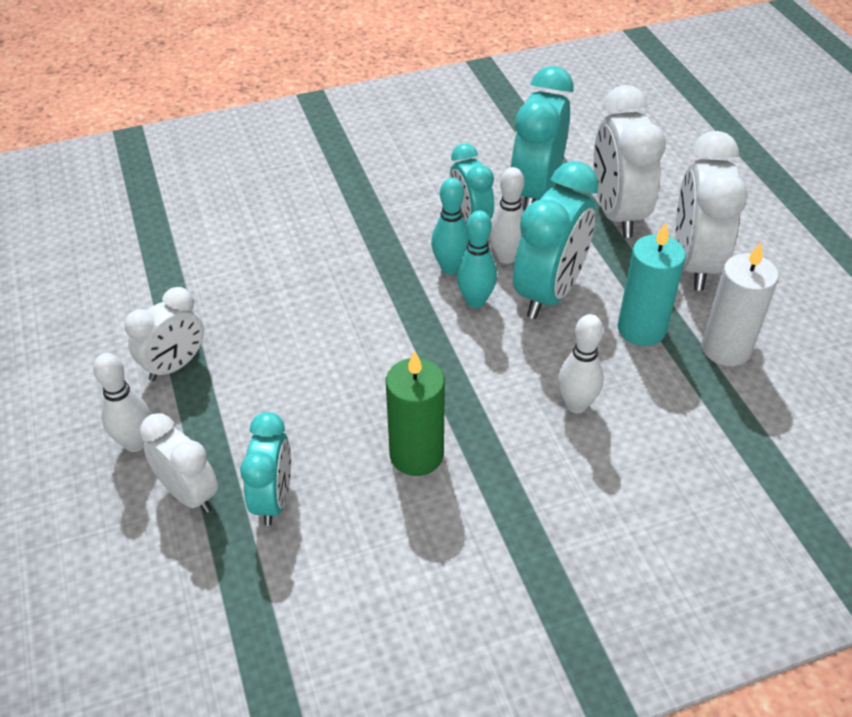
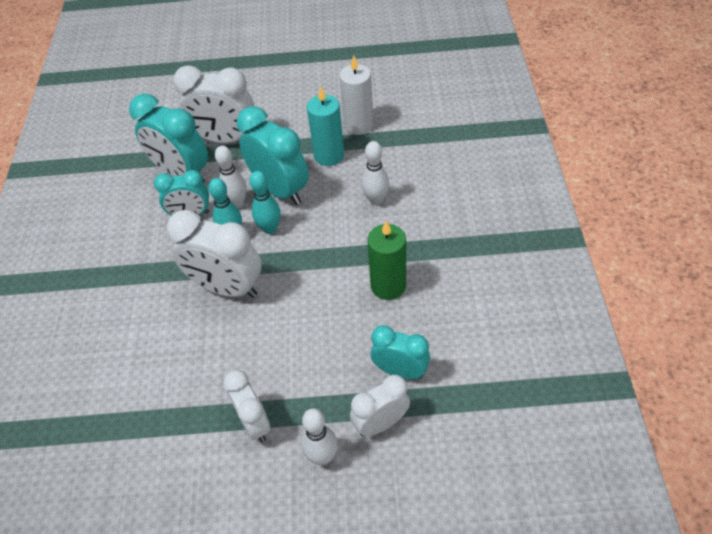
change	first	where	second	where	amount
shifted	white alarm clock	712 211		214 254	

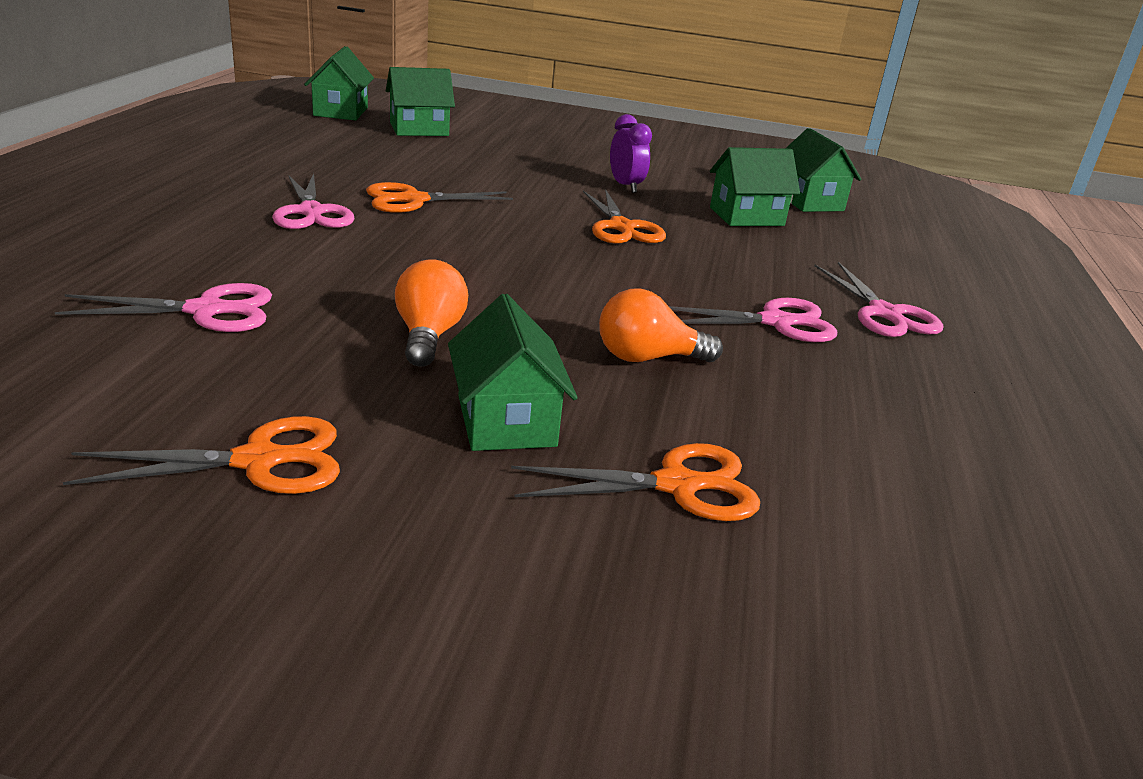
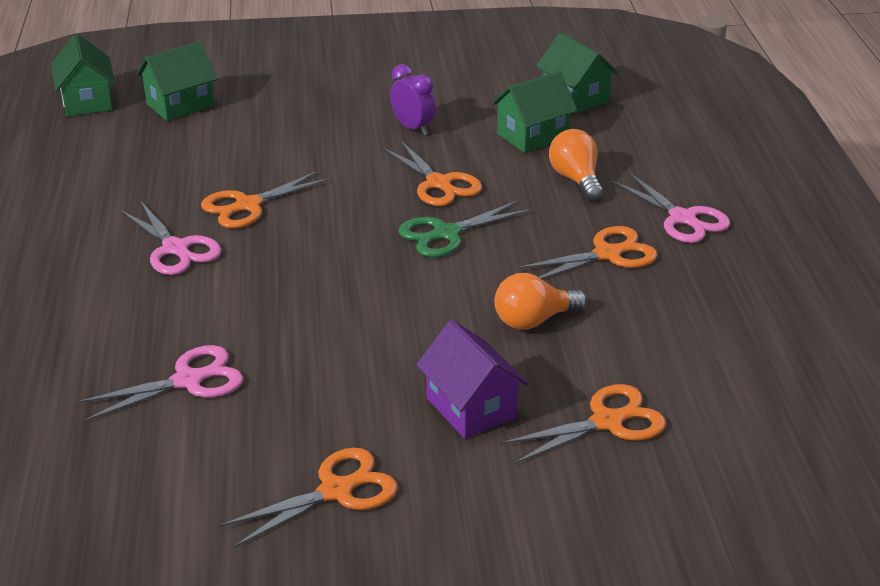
change	first	where	second	where	amount
shifted	orange-coloured lightbulb	431 313		576 165	
repainted	leaf-green cottage	513 372	violet cottage	472 379	
repainted	pink shears	753 320	orange-coloured shears	587 252	
new			leaf-green shears	465 228	

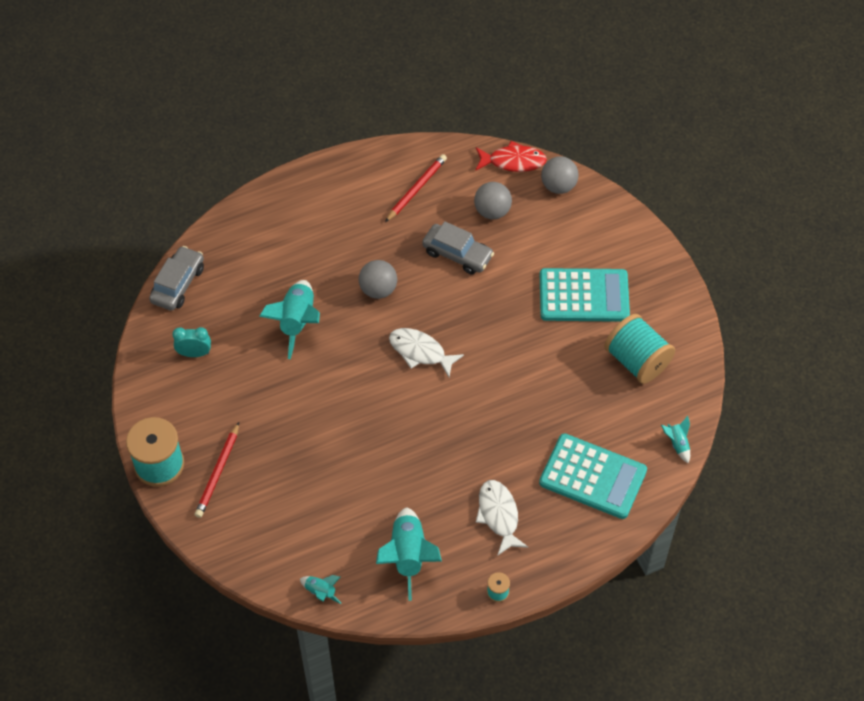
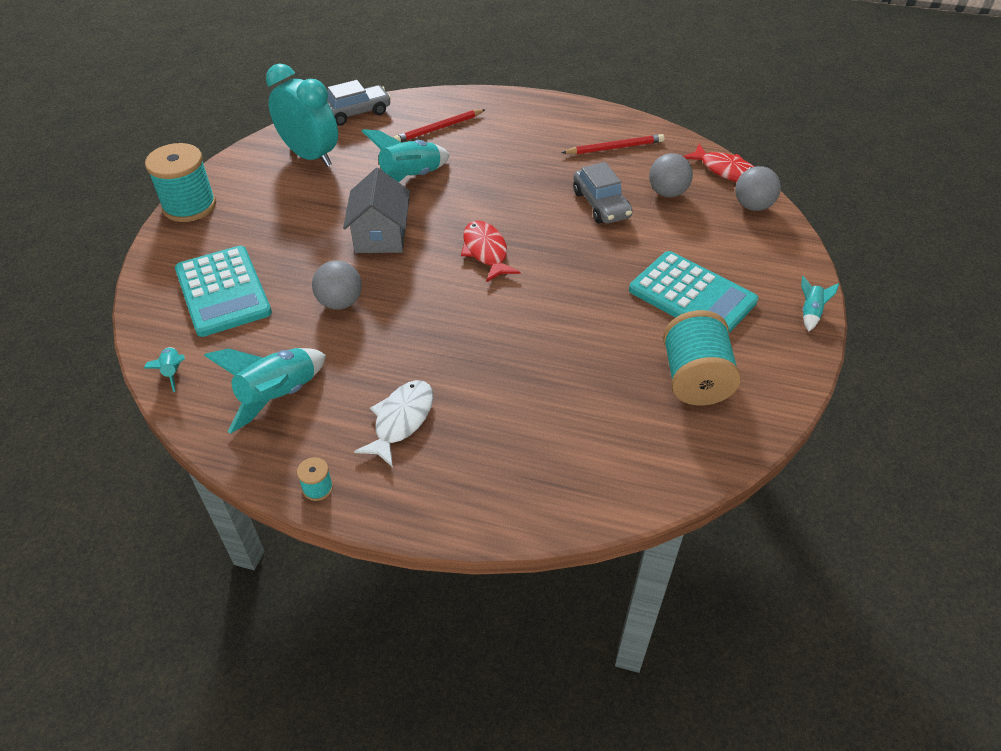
change	first	where	second	where	amount
shifted	gray play ball	378 279		337 285	
scaled	teal alarm clock	192 342		302 115	x2.01
repainted	white fish	426 352	crimson fish	490 251	
shifted	teal toy rocket	675 439		820 303	
shifted	crimson pencil	217 470		439 125	
shifted	teal calculator	593 476		223 291	
new			gray cottage	376 210	

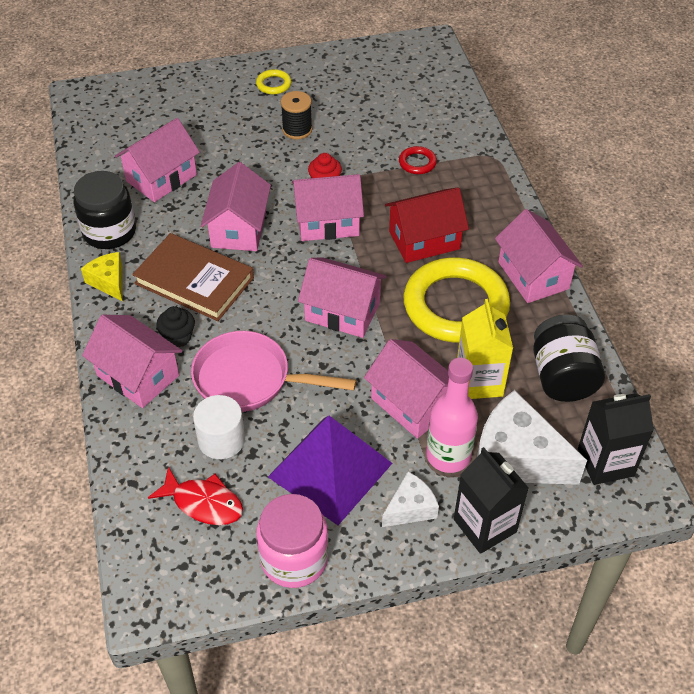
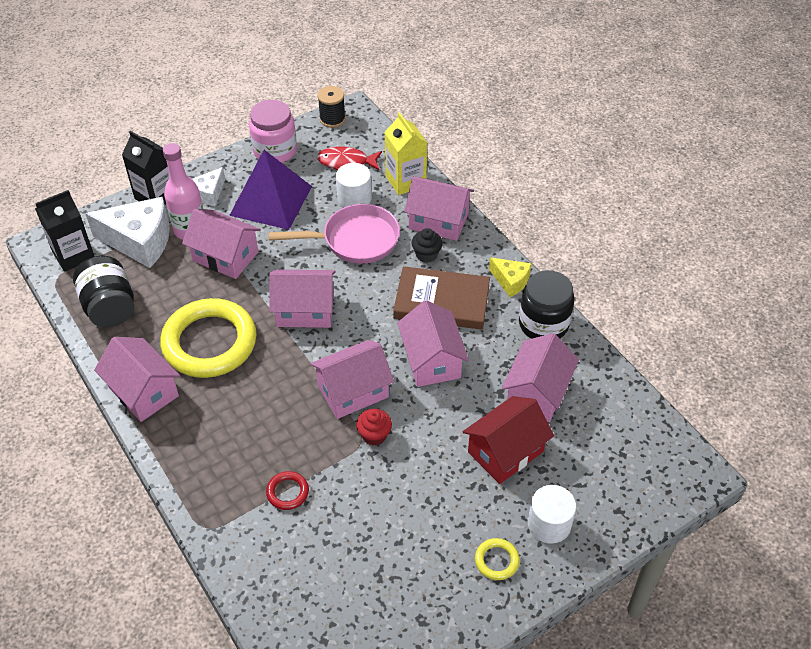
change	first	where	second	where	amount
shifted	black reel of thread	296 115		332 107	
shifted	crimson cottage	427 225		508 440	
shifted	yellow juice carton	485 349		406 153	
new			white cylinder	552 514	

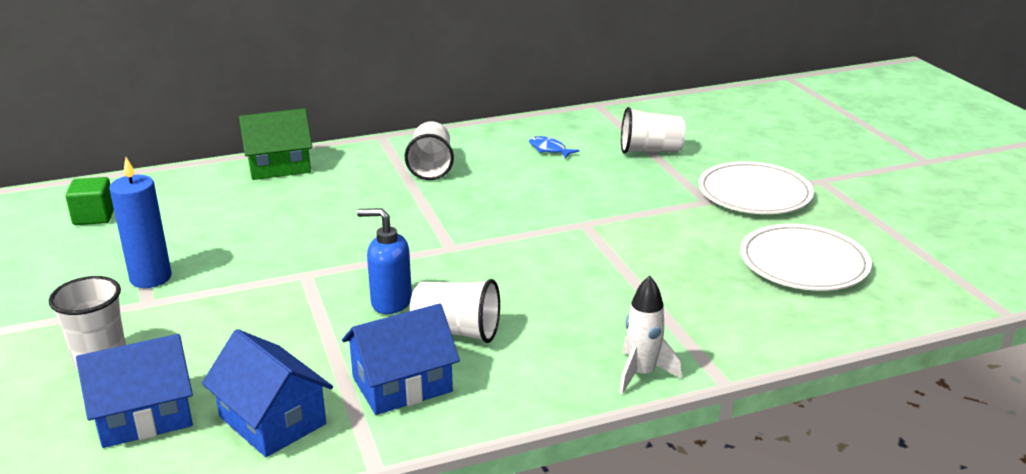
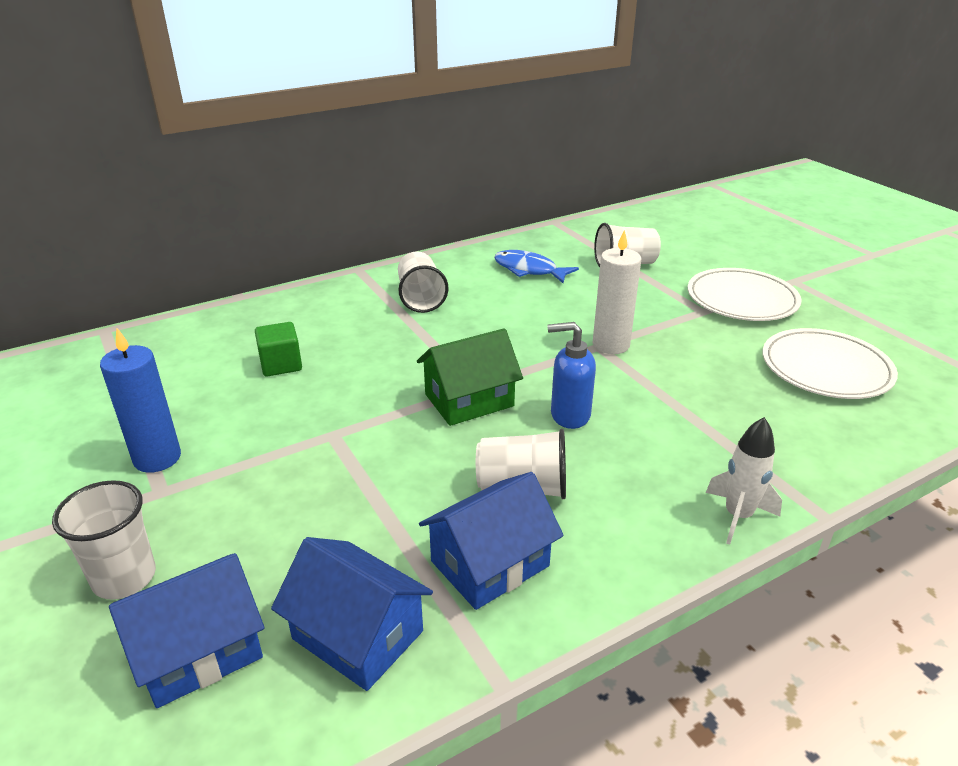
change	first	where	second	where	amount
shifted	leaf-green cottage	276 144		470 377	
scaled	cobalt fish	554 147		536 266	x1.60
shifted	leaf-green solid cube	89 201		278 349	
shifted	cobalt soap dispenser	384 261		571 375	
new			white pillar candle	617 292	

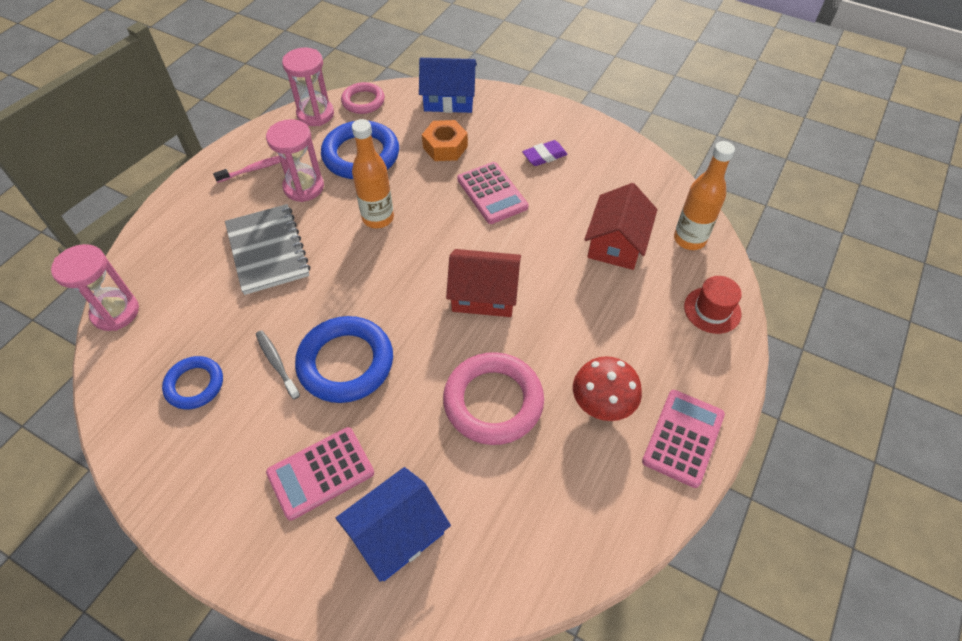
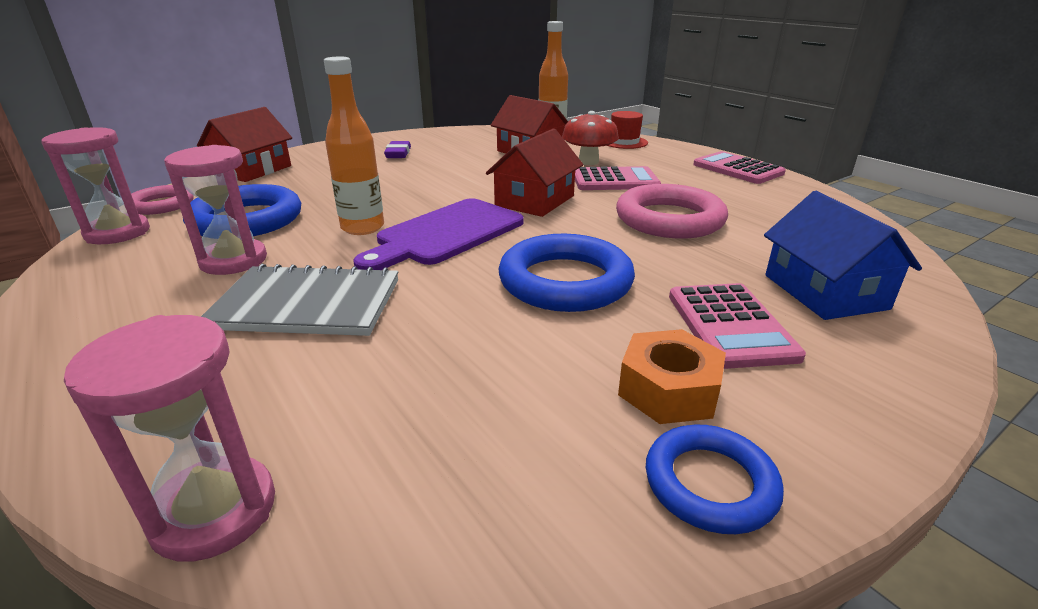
change	first	where	second	where	amount
repainted	cobalt cottage	448 85	crimson cottage	244 144	
shifted	orange-coloured nut	445 140		672 376	
gone	pink dental brush	247 169			
shifted	pink calculator	493 193		618 178	
gone	gray dental brush	278 364			
shifted	cobalt ring	192 382		715 479	
shifted	crimson fungus	607 388		590 138	
new			violet chopping board	439 234	

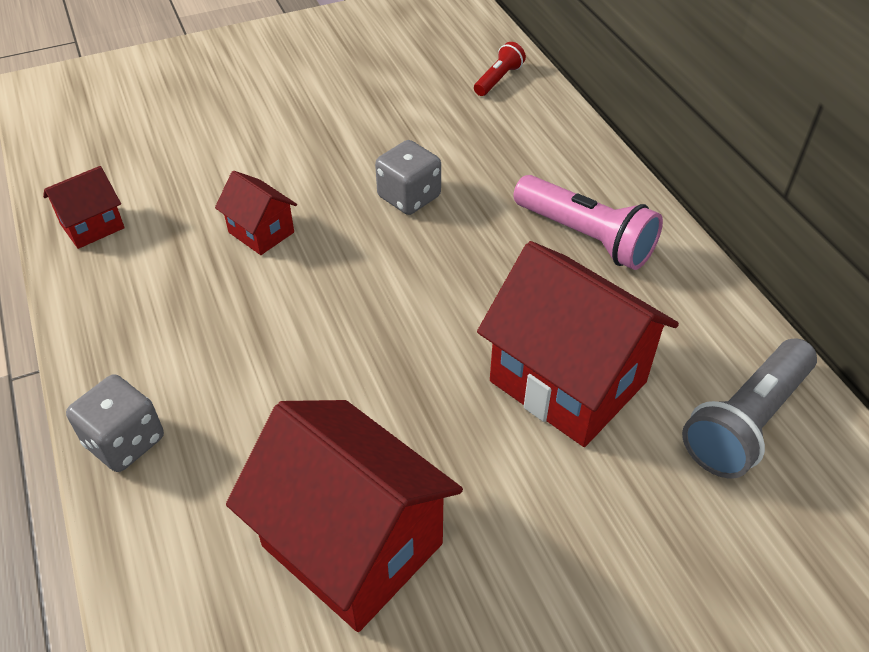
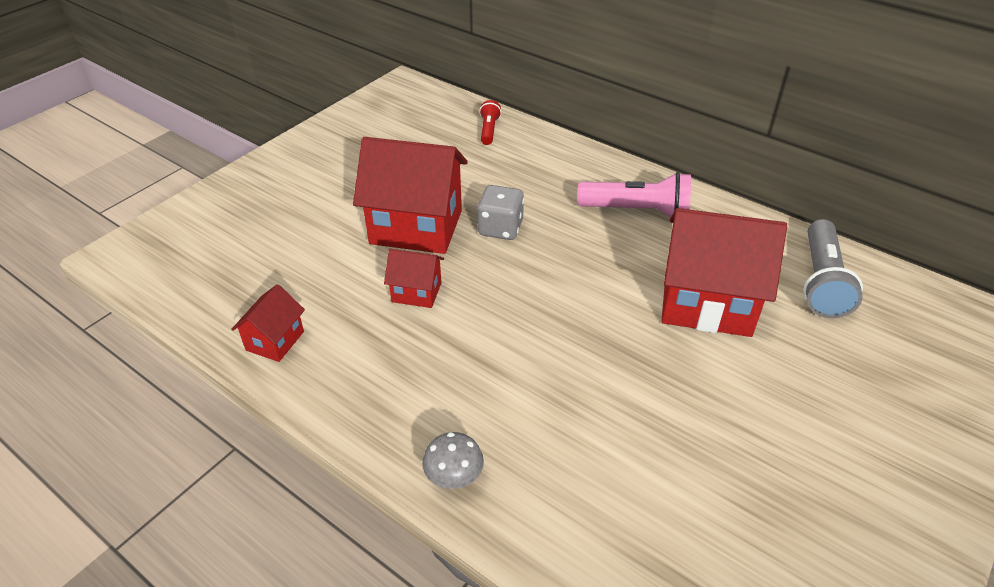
change	first	where	second	where	amount
swapped	gray die	115 423	gray fungus	453 460	
shifted	crimson cottage	344 516		410 195	

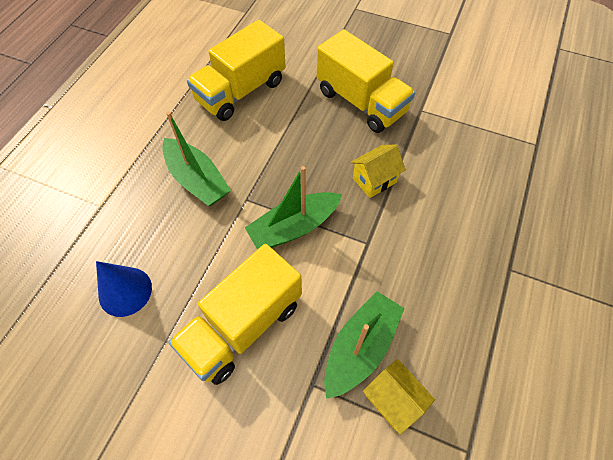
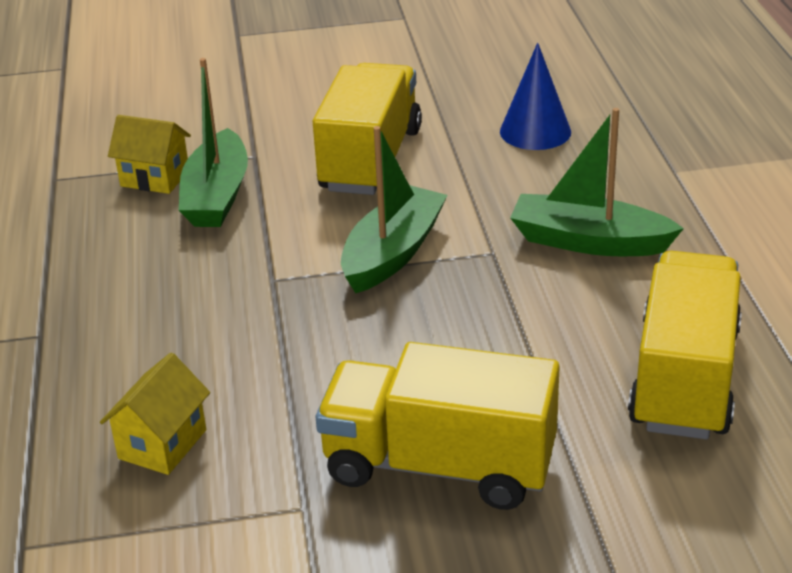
change	first	where	second	where	amount
shifted	yellow cottage	378 171		155 414	

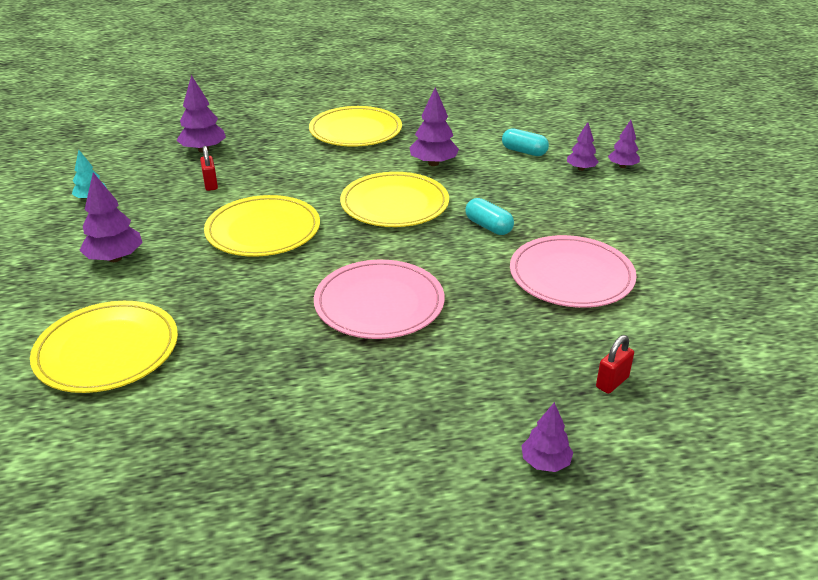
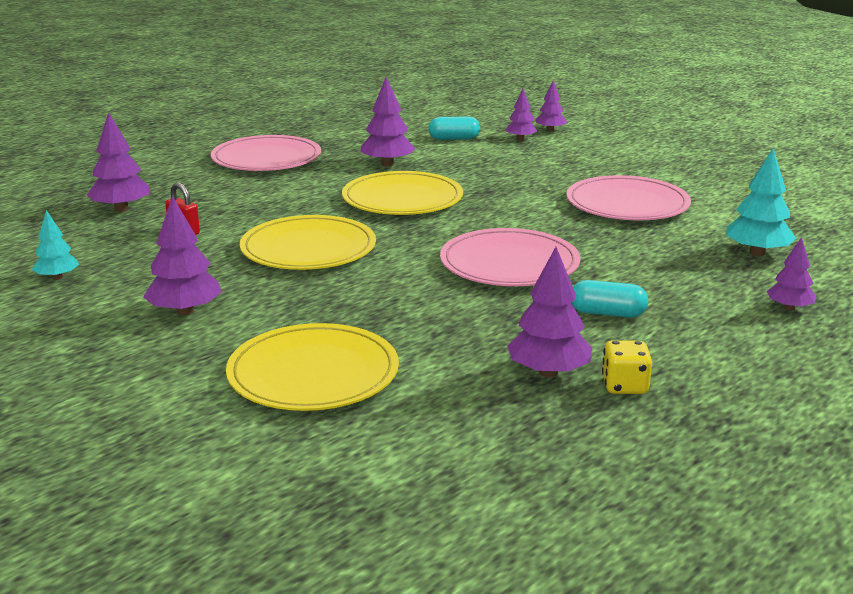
change	first	where	second	where	amount
repainted	yellow flat dish	355 126	pink flat dish	266 153	
shifted	teal pill	489 216		609 299	
swapped	crimson padlock	615 364	teal fir tree	761 202	
new			violet fir tree	549 312	
new			yellow die	627 367	

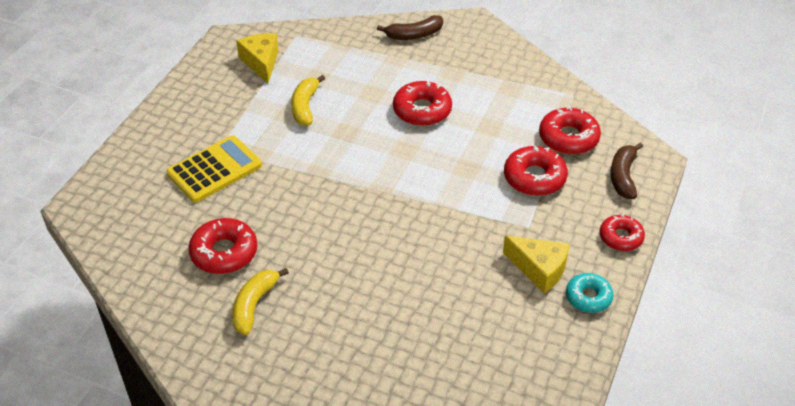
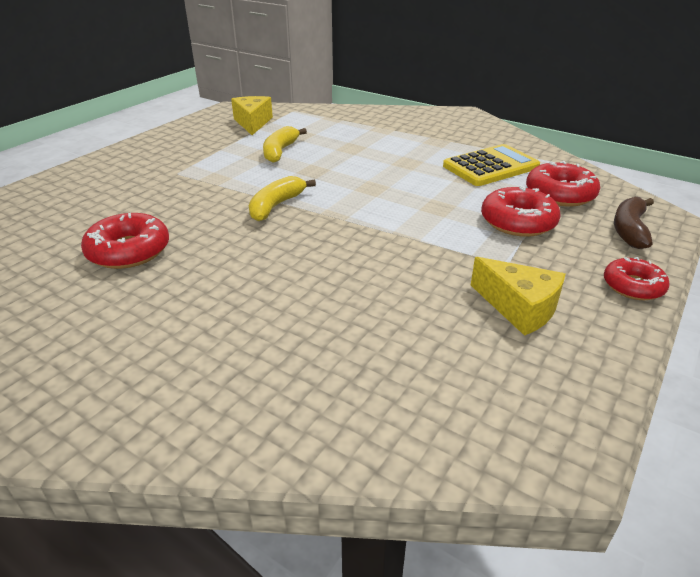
change	first	where	second	where	amount
gone	brown toy banana	410 27			
gone	crimson donut	422 103			
shifted	yellow calculator	214 169		491 165	
shifted	yellow toy banana	260 301		282 198	
gone	teal donut	589 293			

